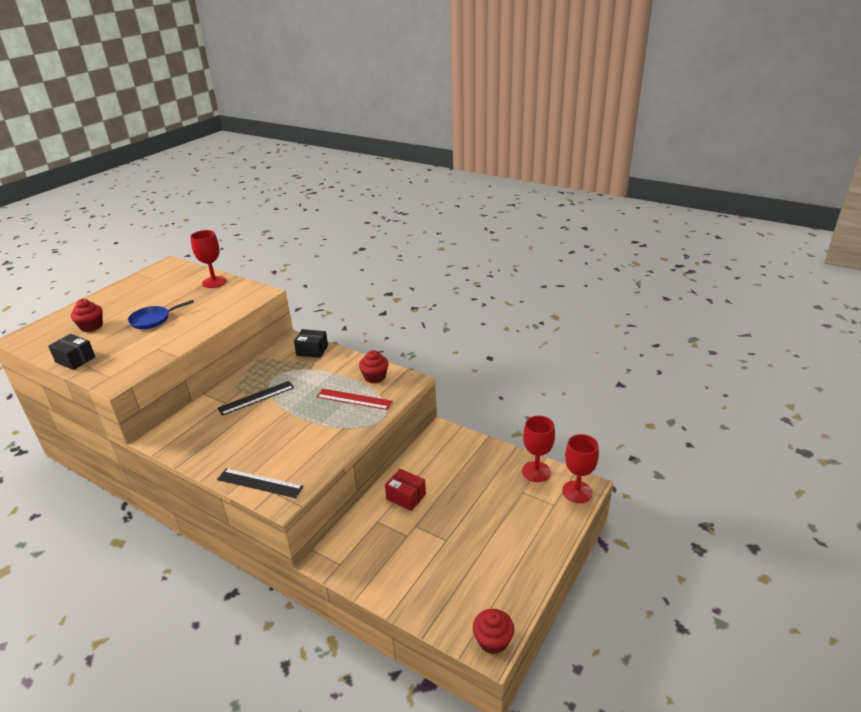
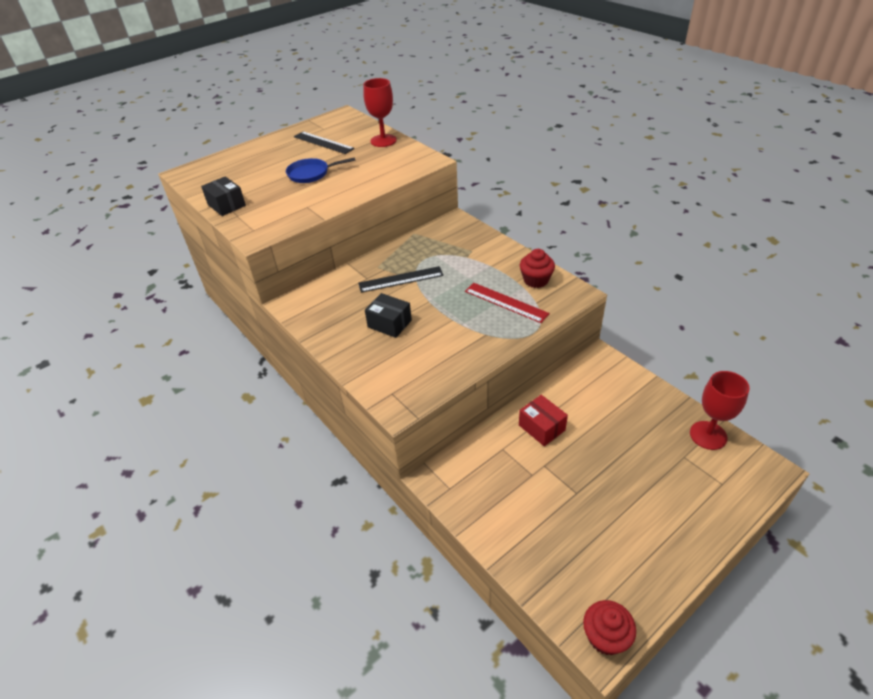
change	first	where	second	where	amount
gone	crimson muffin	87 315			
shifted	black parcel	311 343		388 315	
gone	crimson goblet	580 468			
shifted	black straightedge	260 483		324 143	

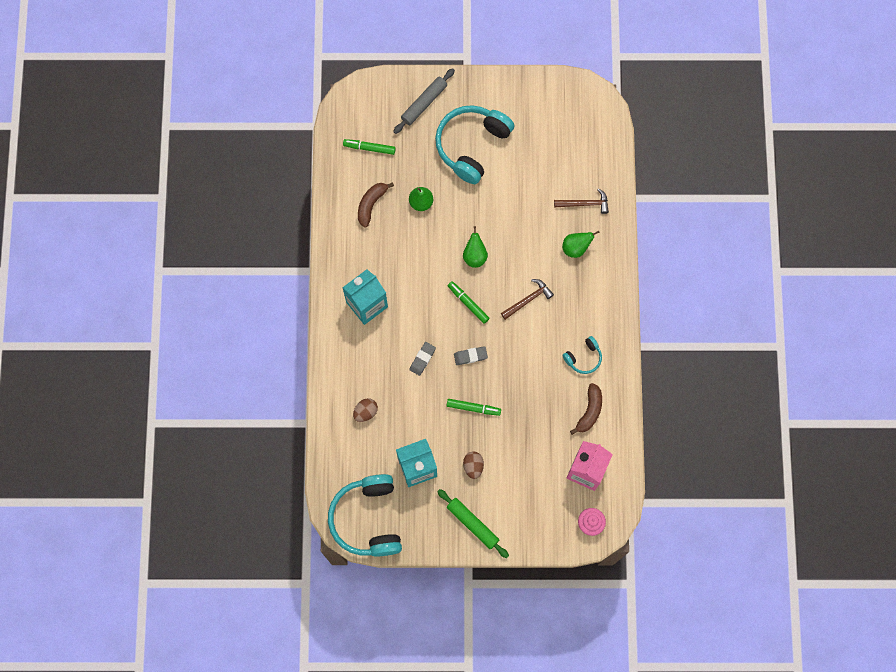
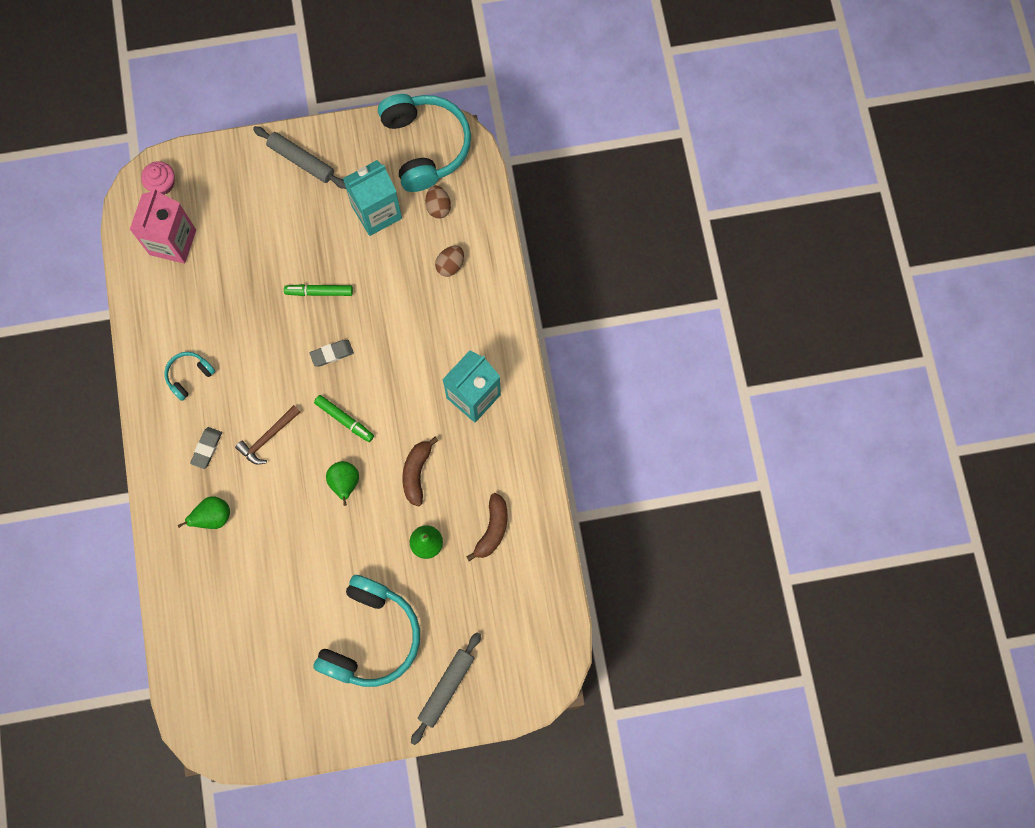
change	first	where	second	where	amount
gone	leaf-green marker	369 147			
gone	brown carpenter's hammer	581 201			
shifted	gray eraser	422 359		206 448	
shifted	brown toy banana	586 409		420 472	
shifted	brown egg shape	473 465		438 202	
repainted	leaf-green dough roller	473 523	gray dough roller	299 157	

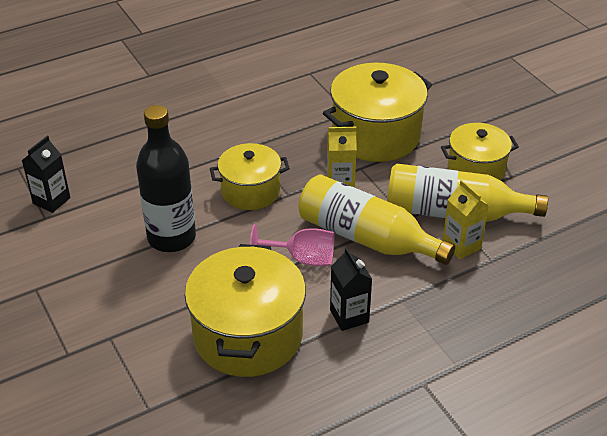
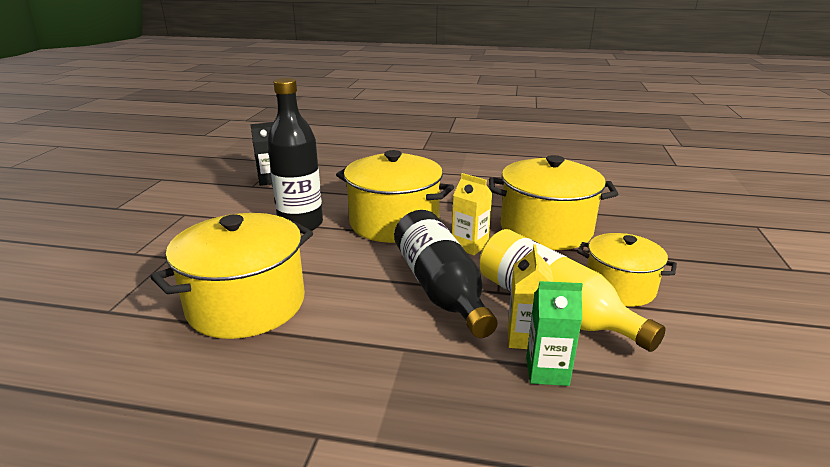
change	first	where	second	where	amount
scaled	yellow stockpot	250 176		395 196	x1.60
repainted	yellow flask	376 219	black flask	445 274	
gone	pink goblet	292 245			
gone	black juice carton	351 289			
new			leaf-green juice carton	554 333	

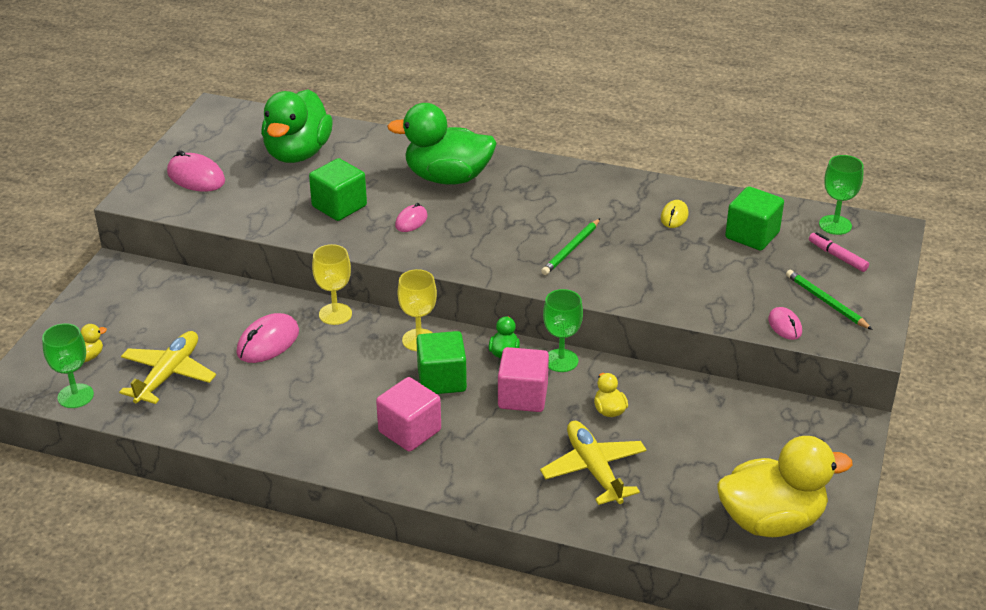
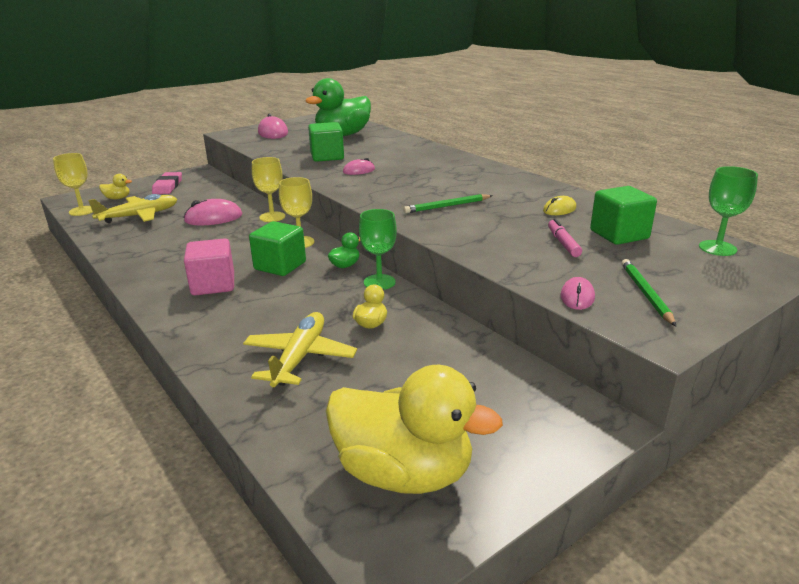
change	first	where	second	where	amount
gone	leaf-green rubber duck	442 144			
shifted	pink marker	839 252		565 238	
repainted	leaf-green goblet	68 365	yellow goblet	73 184	
gone	pink solid cube	523 379			
new			pink eraser	167 183	

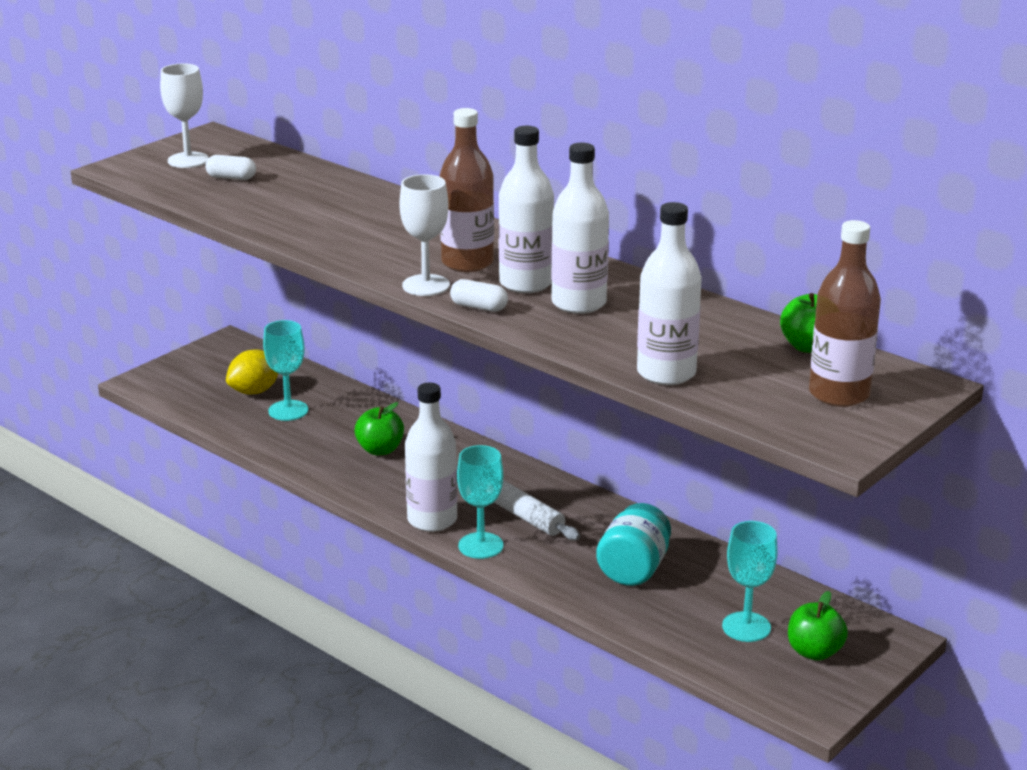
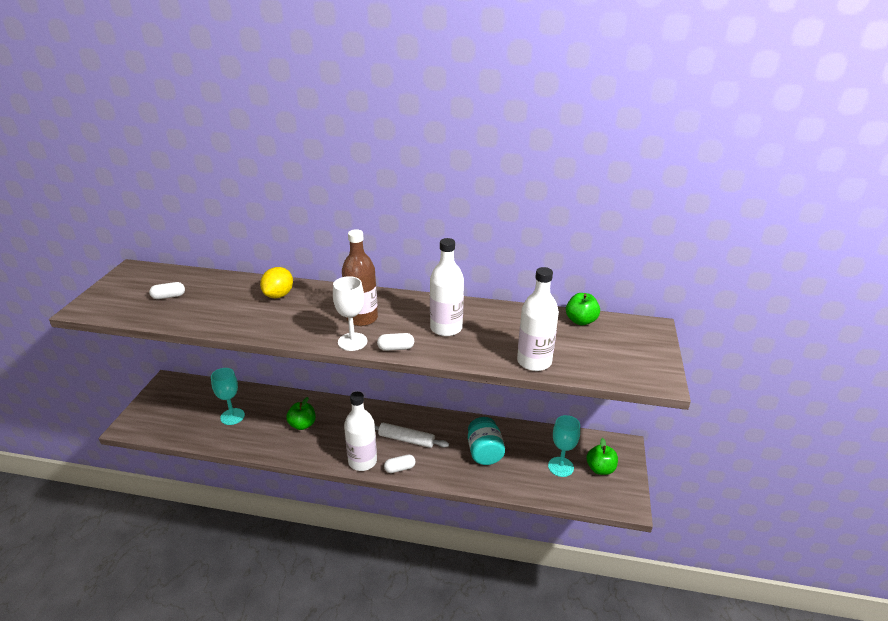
change	first	where	second	where	amount
gone	white goblet	184 116			
gone	white flask	526 209			
gone	brown flask	845 313			
shifted	yellow toy lemon	252 372		276 282	
swapped	teal goblet	480 502	white pill	400 464	

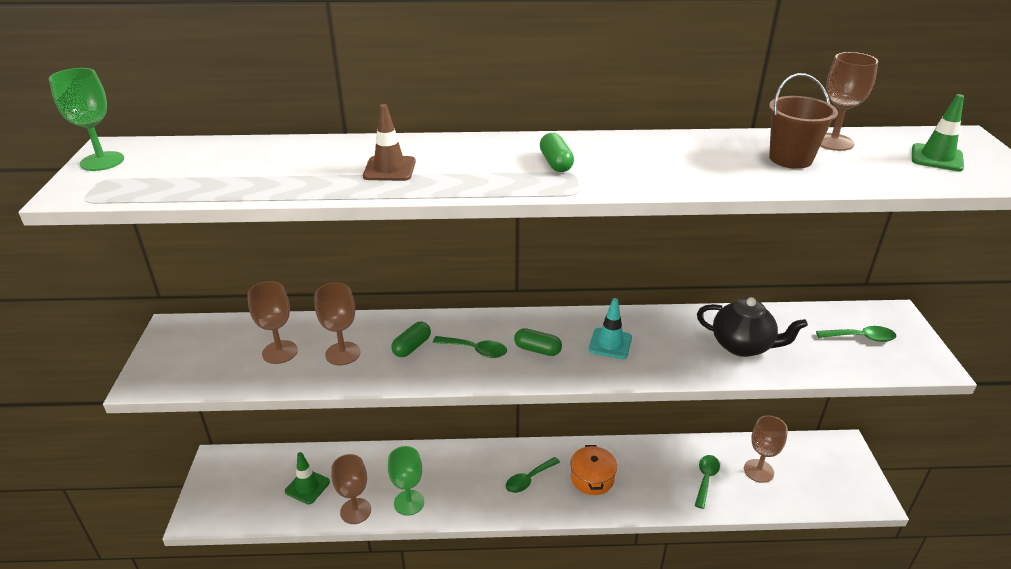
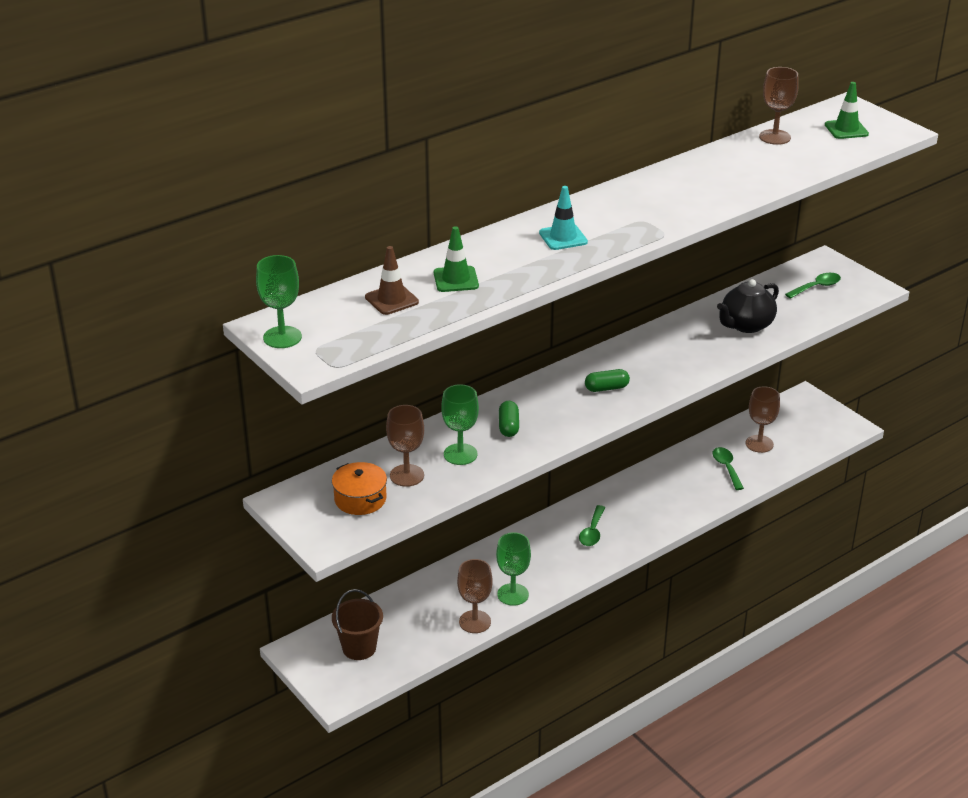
change	first	where	second	where	amount
shifted	brown pail	803 121		357 624	
shifted	brown road cone	389 142		392 280	
gone	leaf-green pill	557 152			
repainted	brown goblet	337 323	leaf-green goblet	460 424	
rotated	black teapot	752 327		748 306	150 degrees clockwise
shifted	teal road cone	610 328		563 218	
gone	leaf-green teaspoon	470 347			
shifted	orange-coloured stockpot	594 470		359 488	
shifted	leaf-green road cone	307 478		456 259	

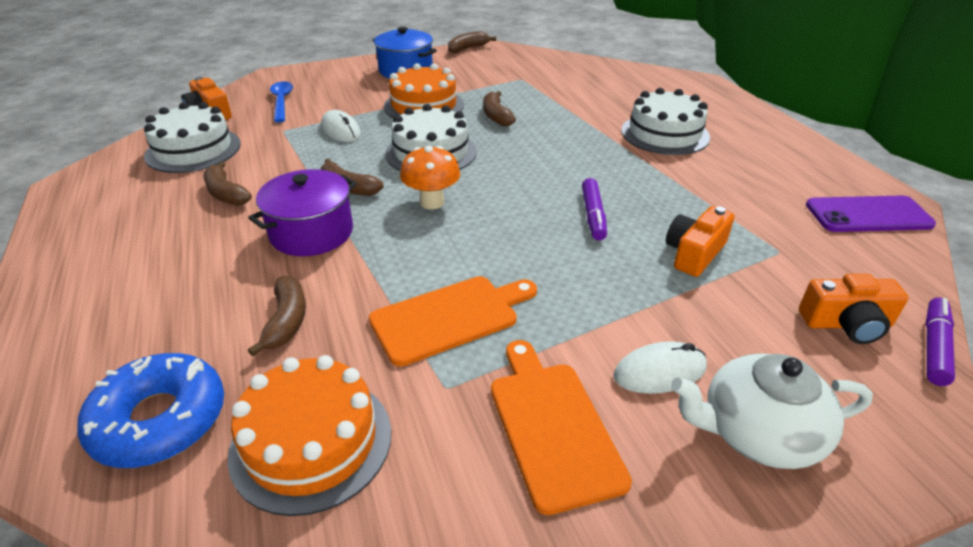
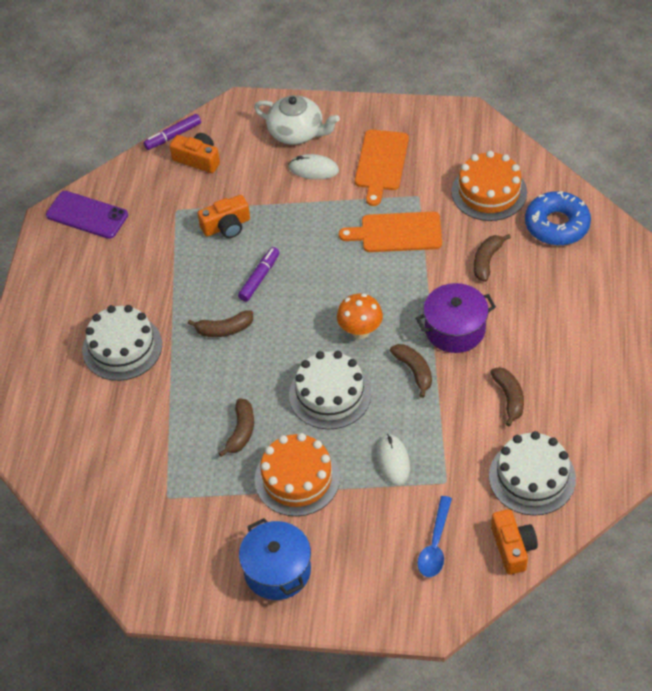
change	first	where	second	where	amount
shifted	brown toy banana	472 42		220 323	

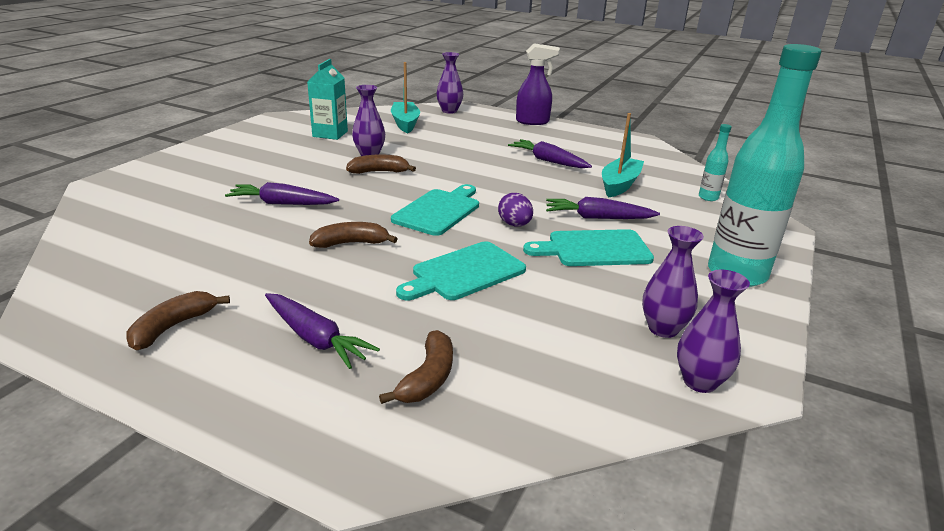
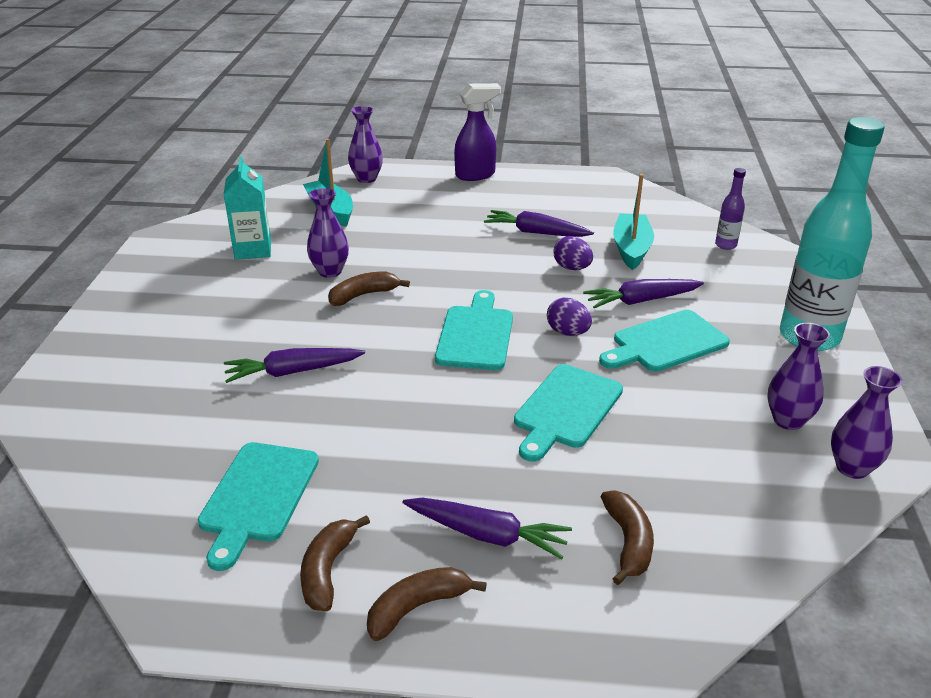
change	first	where	second	where	amount
repainted	teal flask	715 162	violet flask	730 209	
shifted	brown toy banana	353 235		427 604	
new			violet egg shape	573 253	
new			teal chopping board	258 506	

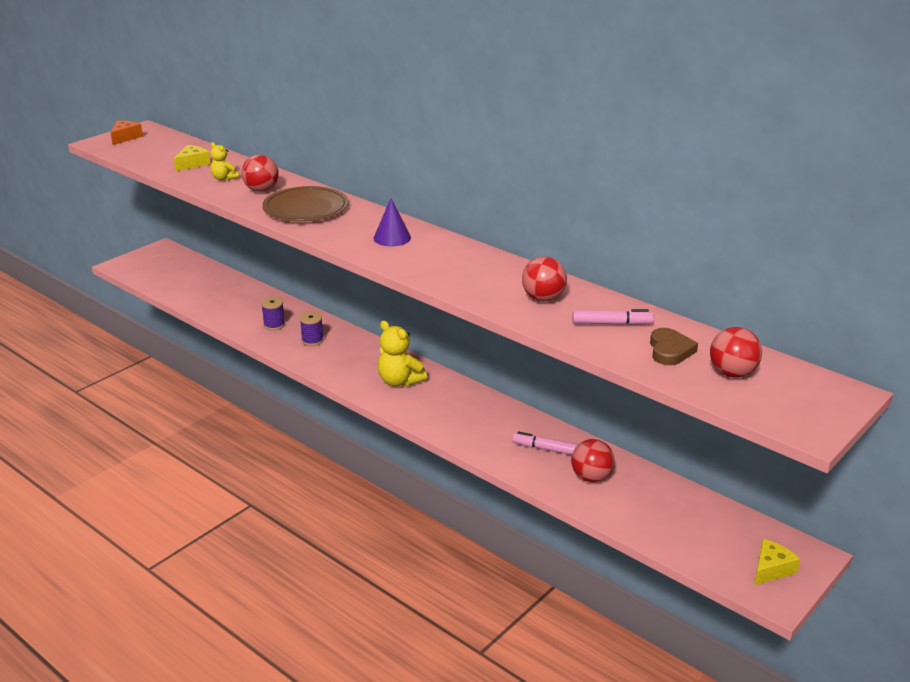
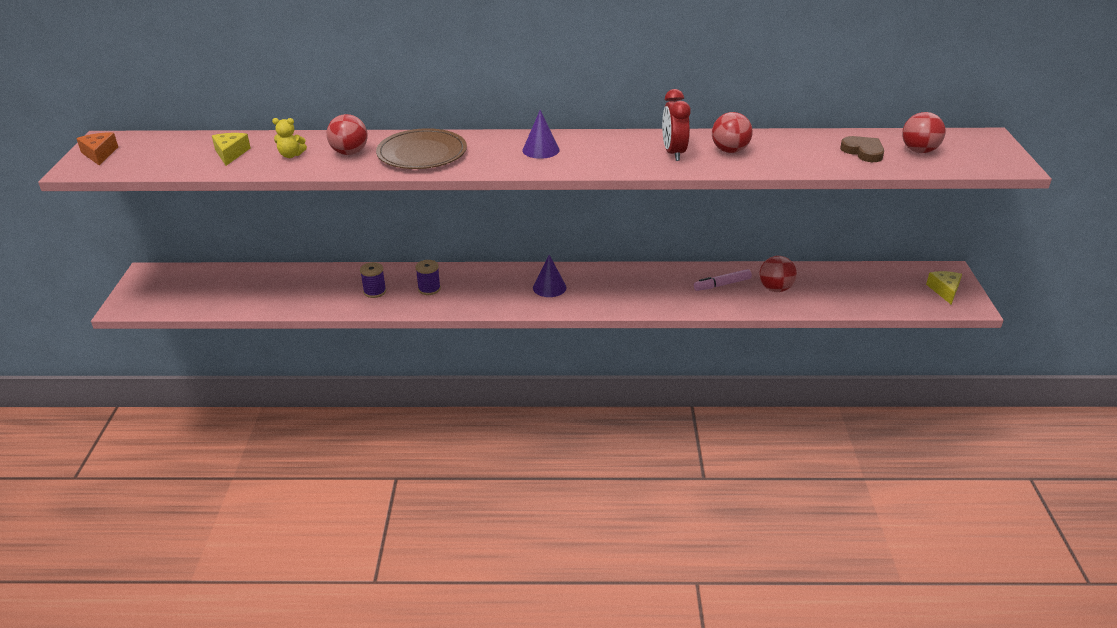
change	first	where	second	where	amount
gone	pink marker	613 317			
swapped	yellow stuffed bear	402 353	violet cone shape	550 276	
new			crimson alarm clock	676 125	

